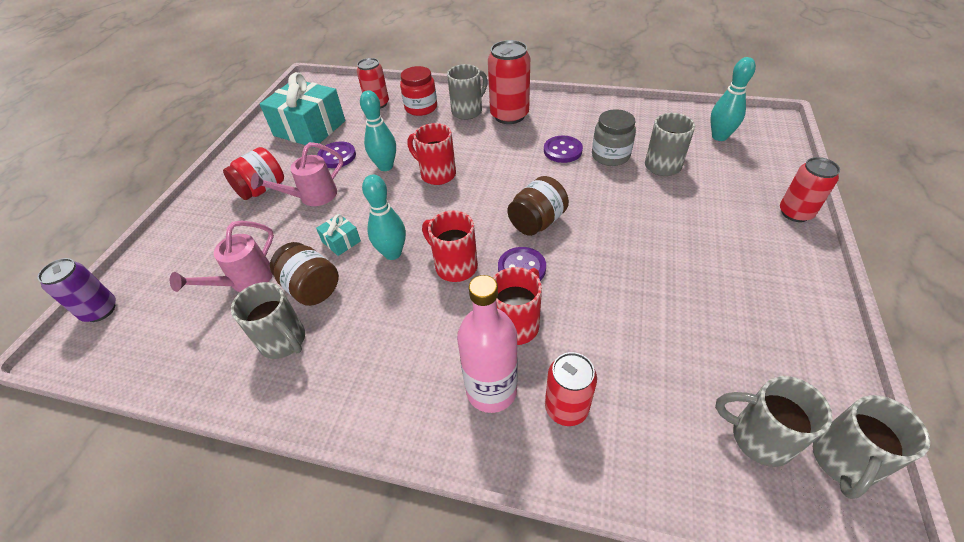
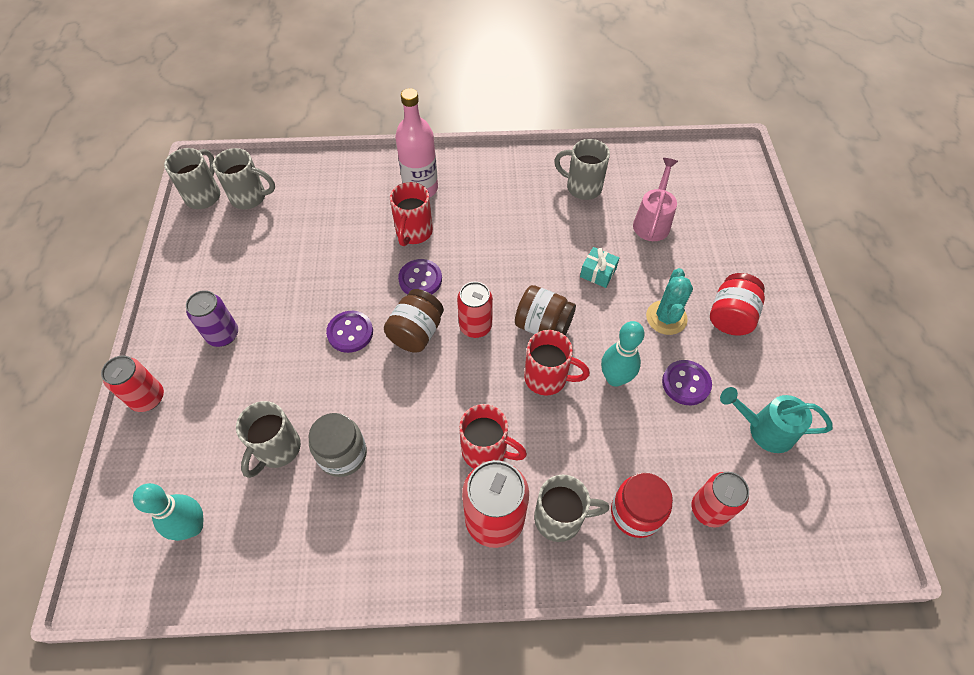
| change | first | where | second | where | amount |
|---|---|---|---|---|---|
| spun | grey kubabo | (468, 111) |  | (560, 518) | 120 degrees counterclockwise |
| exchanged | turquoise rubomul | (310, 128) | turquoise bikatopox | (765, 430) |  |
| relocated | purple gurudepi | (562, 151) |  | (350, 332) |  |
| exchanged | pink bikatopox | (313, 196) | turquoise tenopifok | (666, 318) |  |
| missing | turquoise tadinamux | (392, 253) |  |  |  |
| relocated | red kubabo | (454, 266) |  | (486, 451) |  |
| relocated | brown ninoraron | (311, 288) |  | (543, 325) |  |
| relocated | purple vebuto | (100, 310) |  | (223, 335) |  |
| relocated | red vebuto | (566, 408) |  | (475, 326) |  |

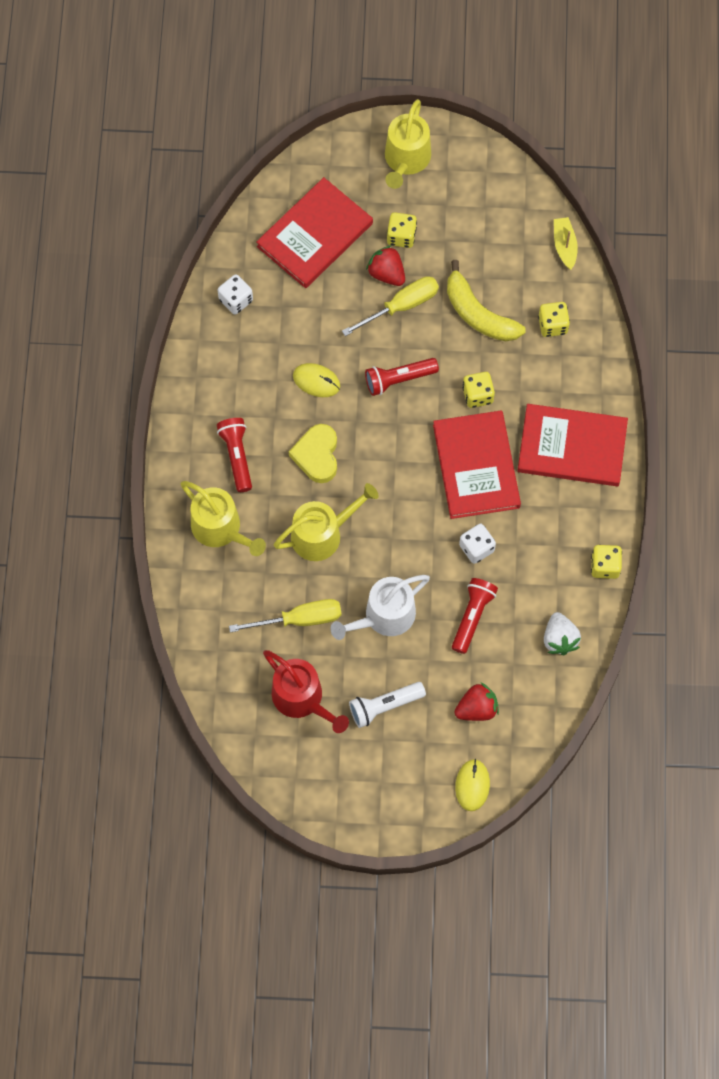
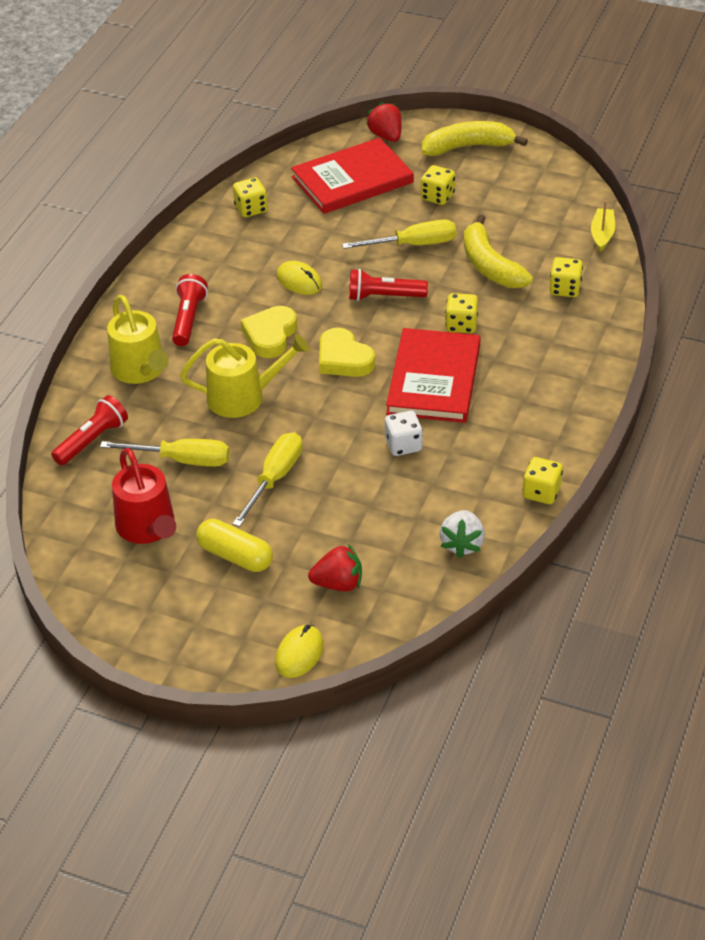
| change | first | where | second | where | amount |
|---|---|---|---|---|---|
| exchanged | yellow bikatopox | (406, 159) | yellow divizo | (468, 147) |  |
| relocated | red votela | (386, 273) |  | (386, 136) |  |
| colour | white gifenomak | (236, 300) | yellow gifenomak | (251, 209) |  |
| missing | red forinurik | (572, 447) |  |  |  |
| exchanged | white bikatopox | (384, 616) | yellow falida | (274, 478) |  |
| relocated | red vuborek | (472, 617) |  | (92, 440) |  |
| exchanged | white vuborek | (384, 706) | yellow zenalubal | (235, 556) |  |
| appeared |  |  | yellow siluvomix | (343, 359) |  |

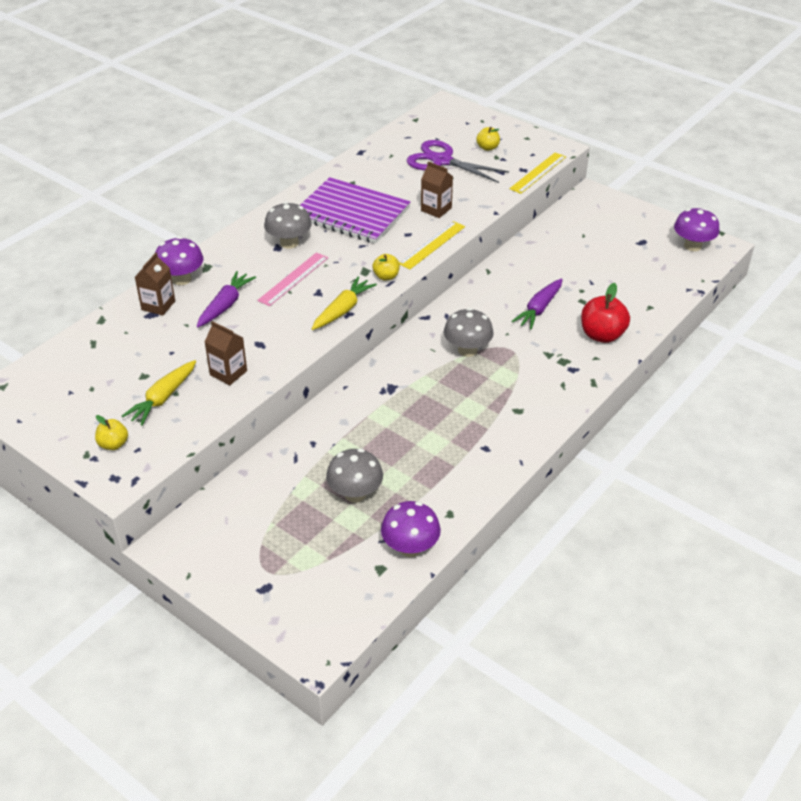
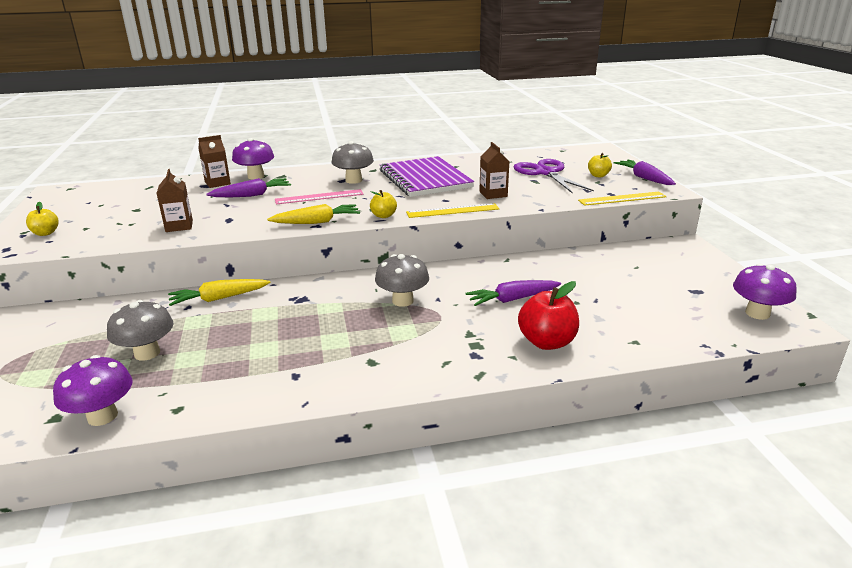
| change | first | where | second | where | amount |
|---|---|---|---|---|---|
| relocated | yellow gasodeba | (163, 398) |  | (219, 298) |  |
| appeared |  |  | purple gasodeba | (644, 178) |  |

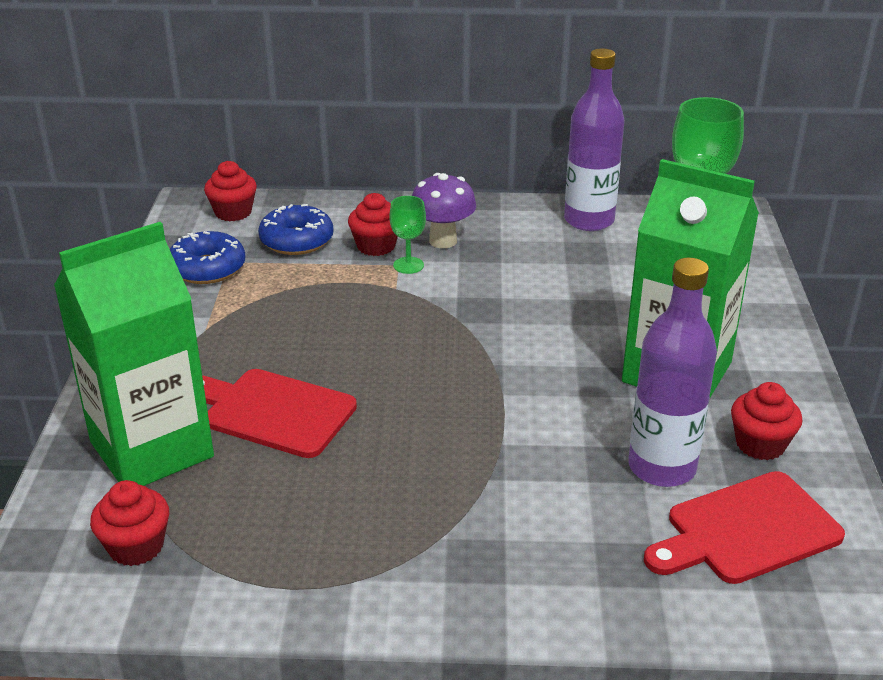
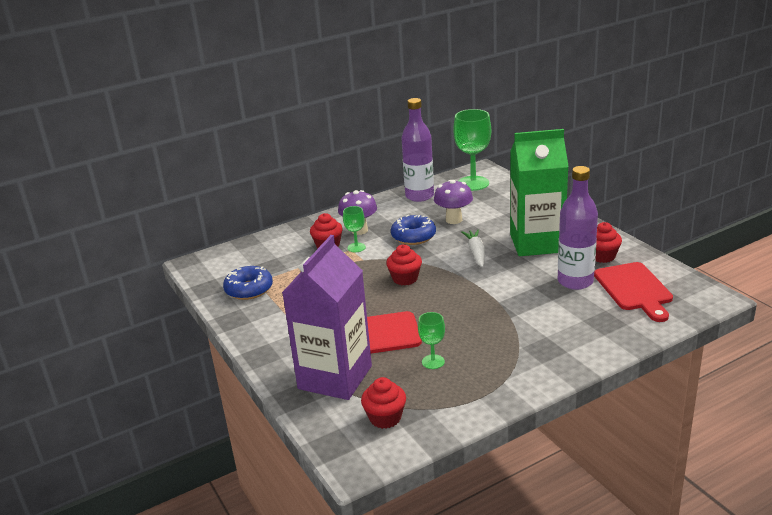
| change | first | where | second | where | amount |
|---|---|---|---|---|---|
| relocated | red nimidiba | (233, 212) |  | (405, 278) |  |
| relocated | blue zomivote | (296, 240) |  | (413, 236) |  |
| colour | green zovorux | (152, 449) | purple zovorux | (335, 377) |  |
| spun | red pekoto | (746, 530) |  | (634, 289) | 45 degrees counterclockwise |
| appeared |  |  | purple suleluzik | (454, 220) |  |
| appeared |  |  | white gasodeba | (476, 252) |  |
| appeared |  |  | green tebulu | (433, 362) |  |

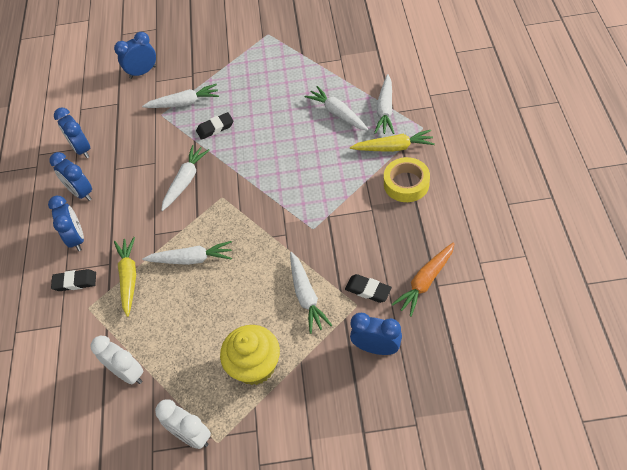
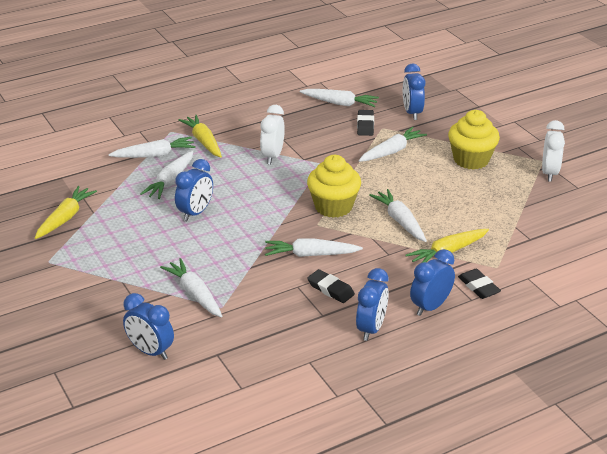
| change | first | where | second | where | amount |
|---|---|---|---|---|---|
| relocated | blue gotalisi | (82, 149) |  | (195, 213) |  |
| relocated | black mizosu | (215, 128) |  | (330, 289) |  |
| missing | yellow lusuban | (406, 184) |  |  |  |
| colour | orange gasodeba | (425, 282) | white gasodeba | (340, 103) |  |
| relocated | white gotalisi | (128, 373) |  | (272, 156) |  |
| appeared |  |  | yellow nimidiba | (333, 207) |  |
| appeared |  |  | yellow gasodeba | (65, 218) |  |

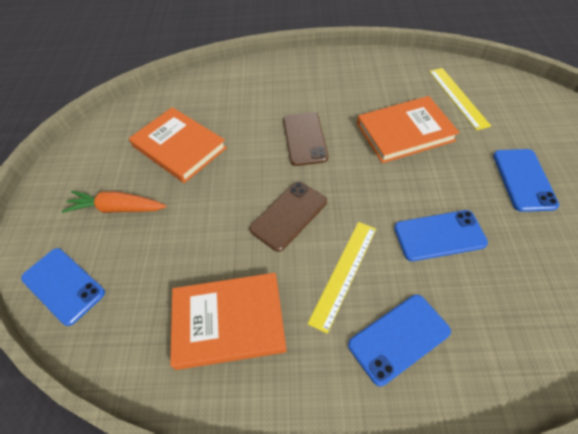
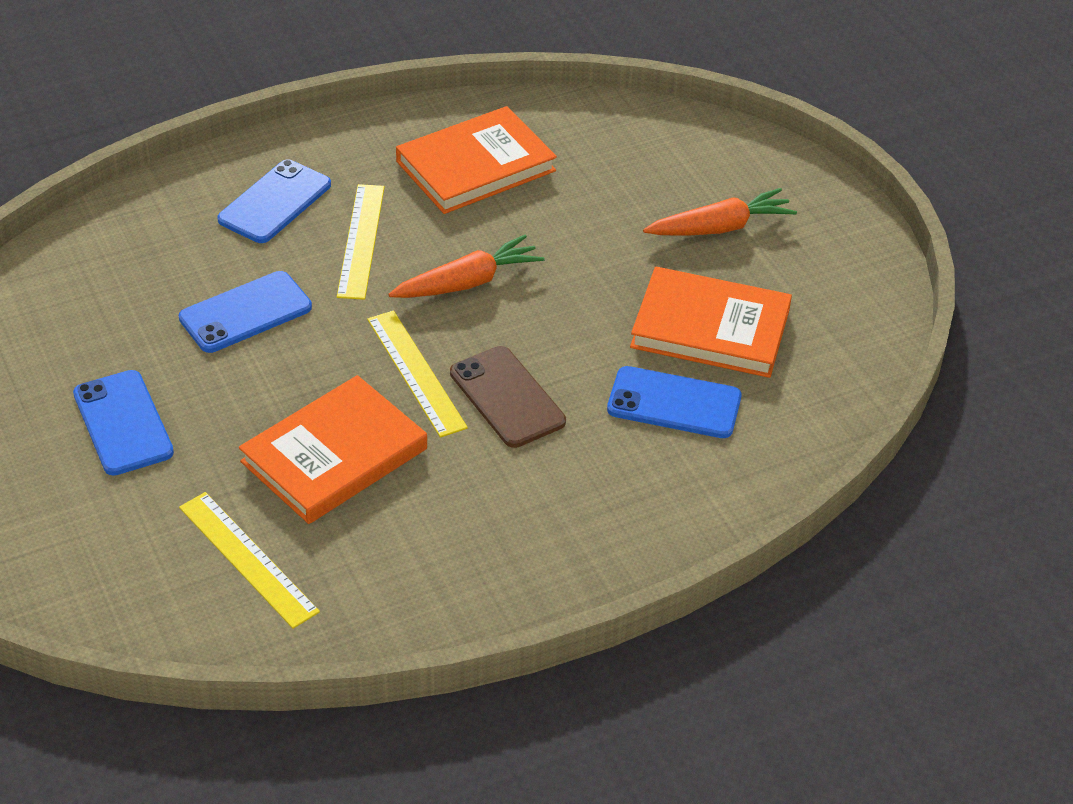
| change | first | where | second | where | amount |
|---|---|---|---|---|---|
| exchanged | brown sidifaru | (289, 215) | orange gasodeba | (468, 282) |  |
| relocated | blue sidifaru | (63, 285) |  | (674, 403) |  |
| appeared |  |  | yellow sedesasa | (415, 373) |  |

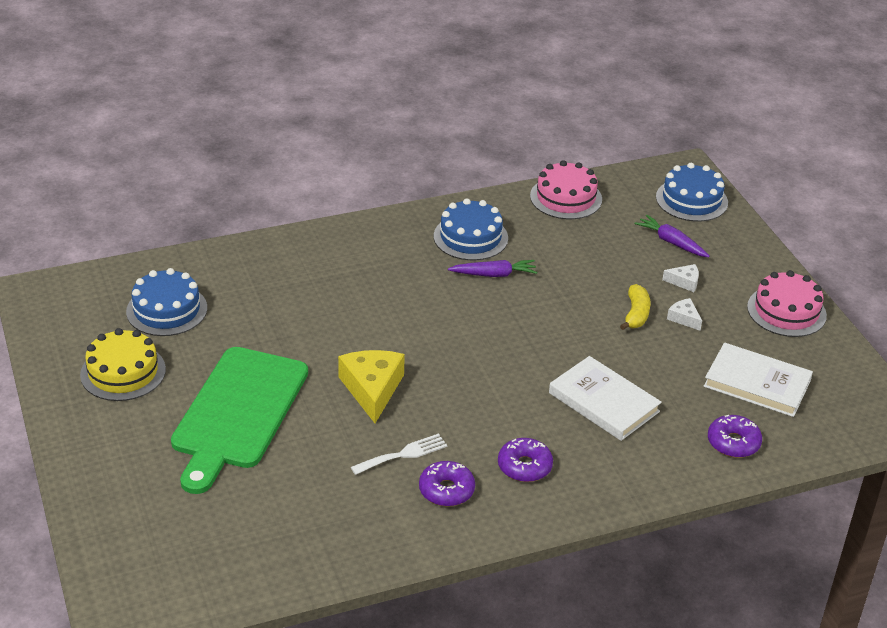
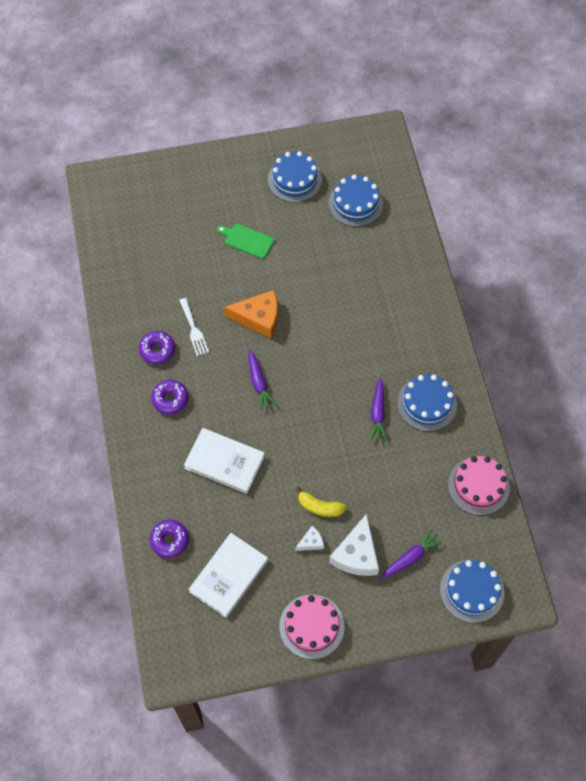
| change | first | where | second | where | amount |
|---|---|---|---|---|---|
| size | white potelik | (684, 282) |  | (356, 554) | x2.03 |
| colour | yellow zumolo | (123, 372) | blue zumolo | (294, 179) |  |
| size | green pekoto | (238, 413) |  | (247, 240) | x0.44 |
| colour | yellow potelik | (372, 389) | orange potelik | (258, 318) |  |
| spun | white forinurik | (604, 402) |  | (224, 462) | 60 degrees clockwise |
| appeared |  |  | purple gasodeba | (259, 383) |  |

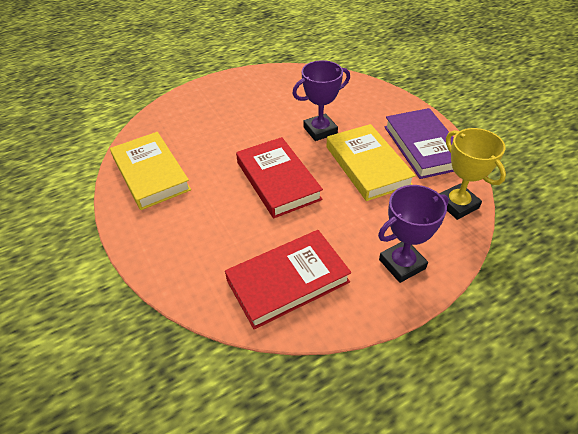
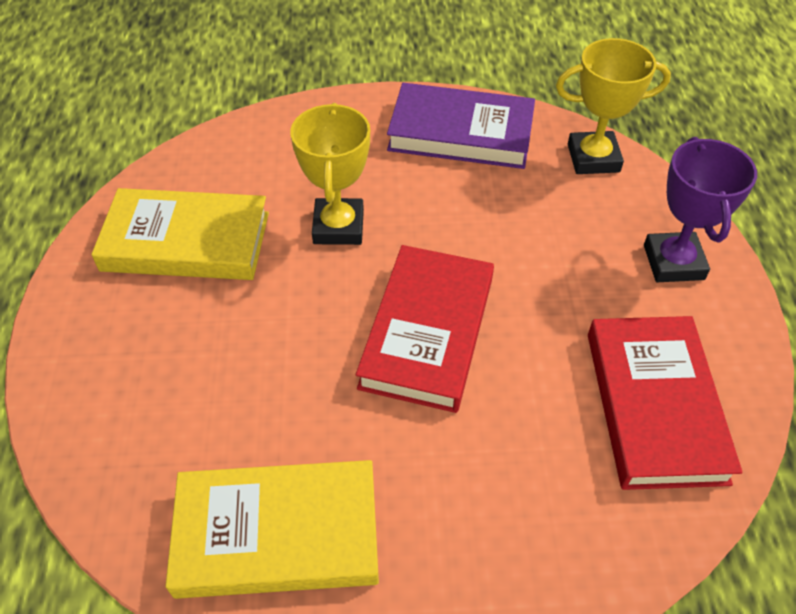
| change | first | where | second | where | amount |
|---|---|---|---|---|---|
| colour | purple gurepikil | (320, 130) | yellow gurepikil | (338, 227) |  |
| relocated | yellow forinurik | (367, 165) |  | (186, 241) |  |
| spun | red forinurik | (278, 180) |  | (427, 332) | 75 degrees counterclockwise |

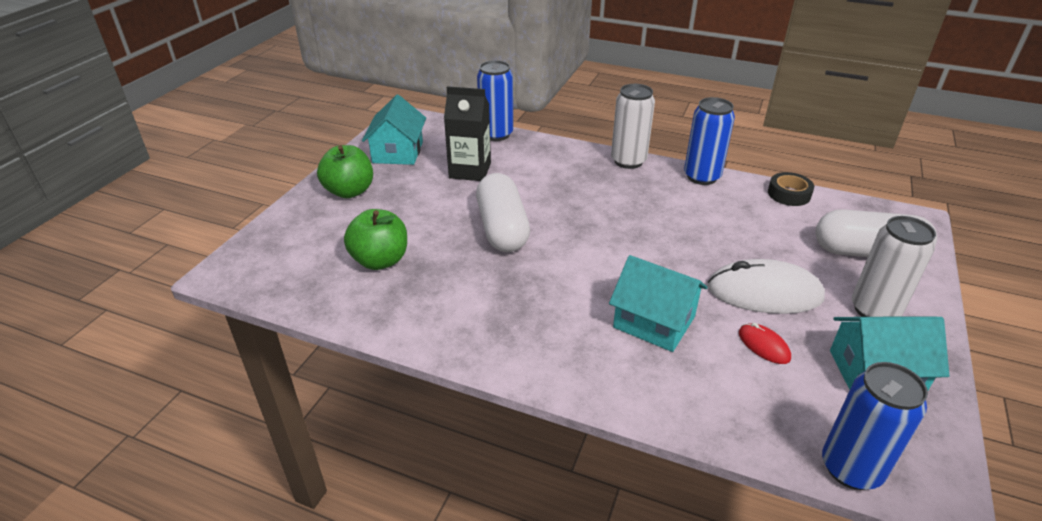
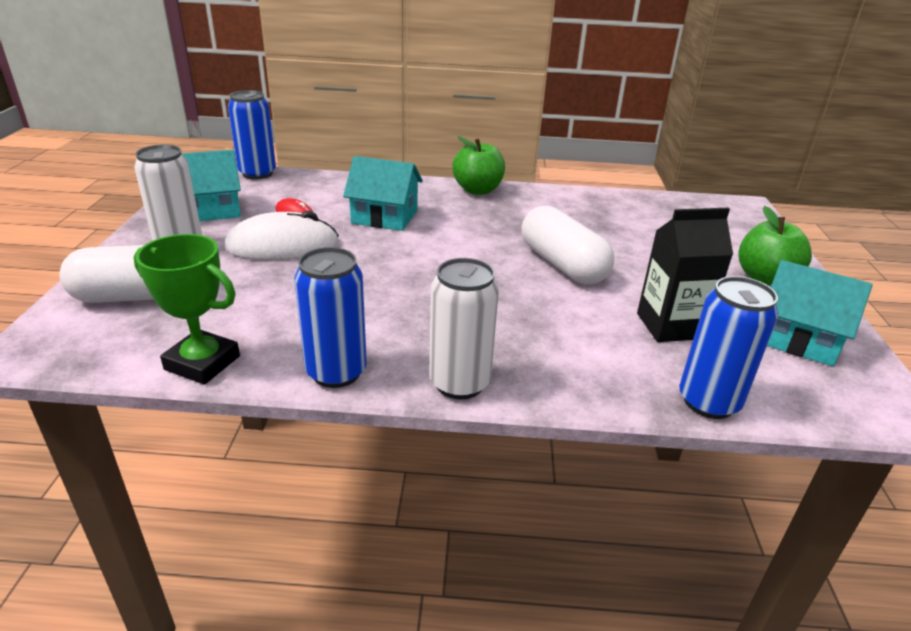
| change | first | where | second | where | amount |
|---|---|---|---|---|---|
| spun | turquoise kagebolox | (398, 152) |  | (798, 338) | 45 degrees counterclockwise |
| exchanged | black lusuban | (789, 194) | green gurepikil | (202, 363) |  |
| relocated | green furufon | (380, 260) |  | (477, 190) |  |

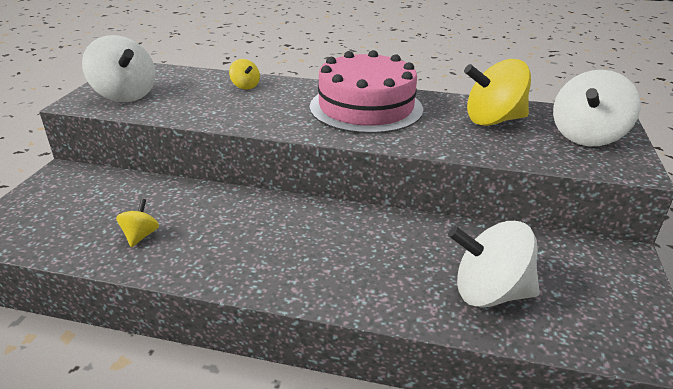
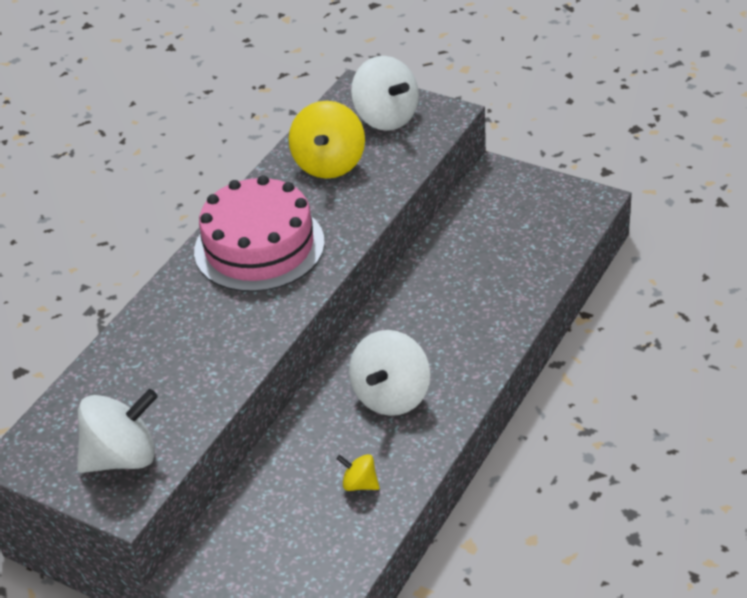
| change | first | where | second | where | amount |
|---|---|---|---|---|---|
| missing | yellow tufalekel | (245, 86) |  |  |  |
| relocated | white tufalekel | (489, 293) |  | (391, 396) |  |

